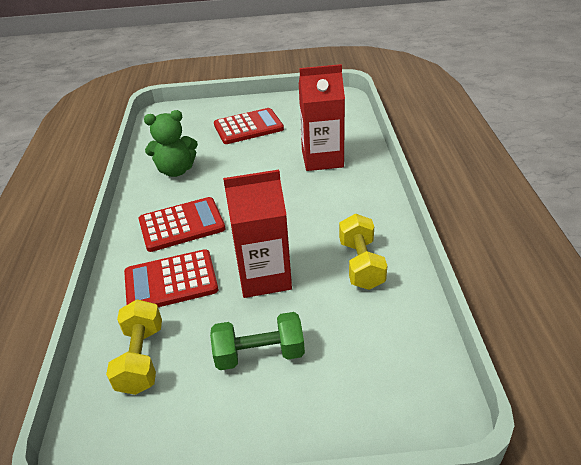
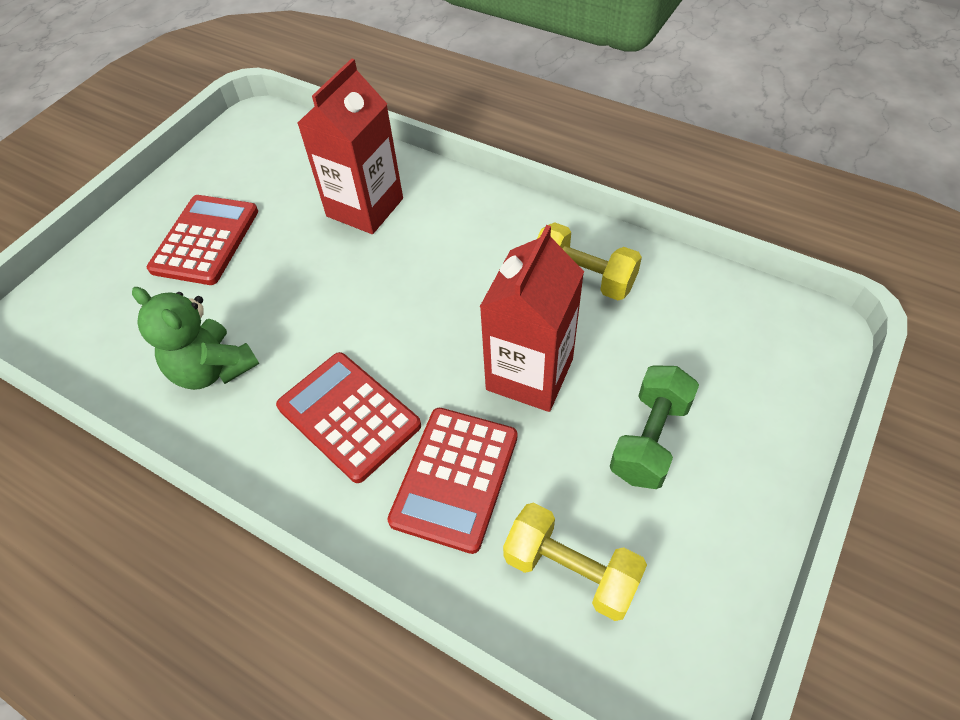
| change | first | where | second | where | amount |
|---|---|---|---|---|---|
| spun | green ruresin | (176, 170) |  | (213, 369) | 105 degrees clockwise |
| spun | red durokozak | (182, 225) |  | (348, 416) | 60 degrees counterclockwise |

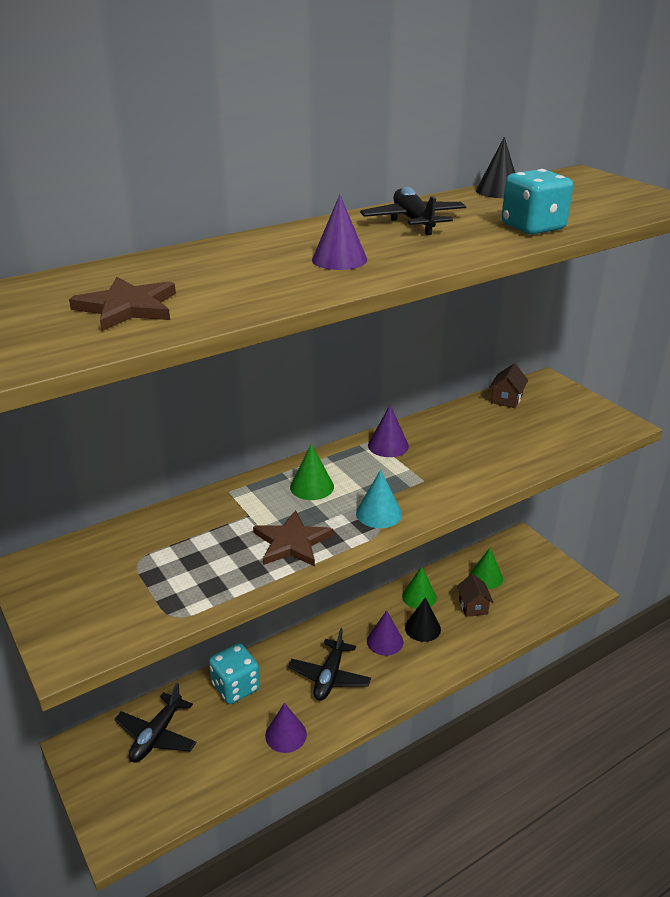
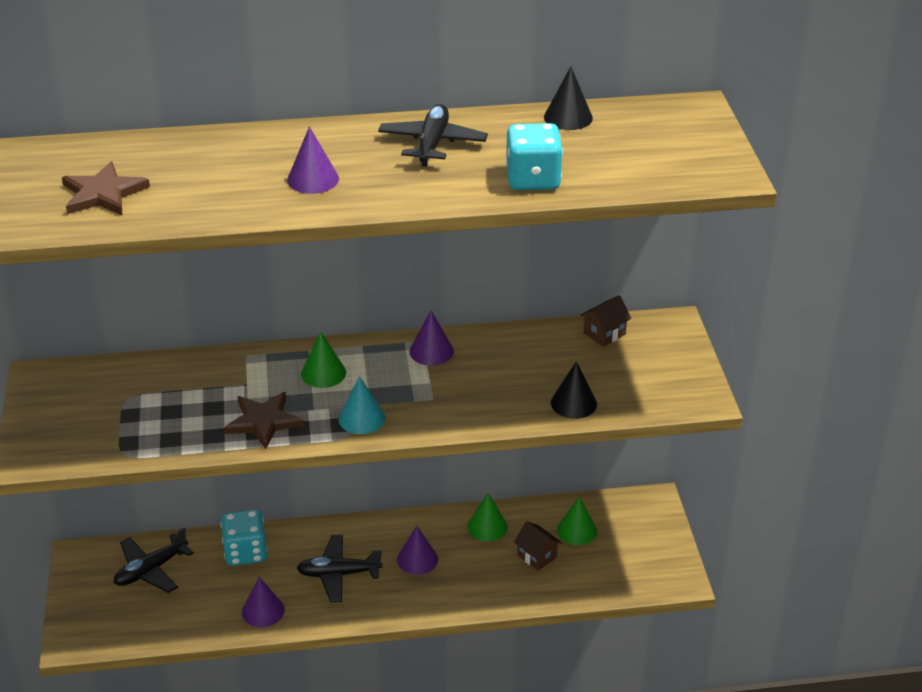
| change | first | where | second | where | amount |
|---|---|---|---|---|---|
| spun | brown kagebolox | (473, 606) |  | (537, 556) | 60 degrees counterclockwise |
| relocated | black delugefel | (422, 628) |  | (573, 403) |  |
| spun | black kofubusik | (329, 677) |  | (338, 574) | 45 degrees clockwise |

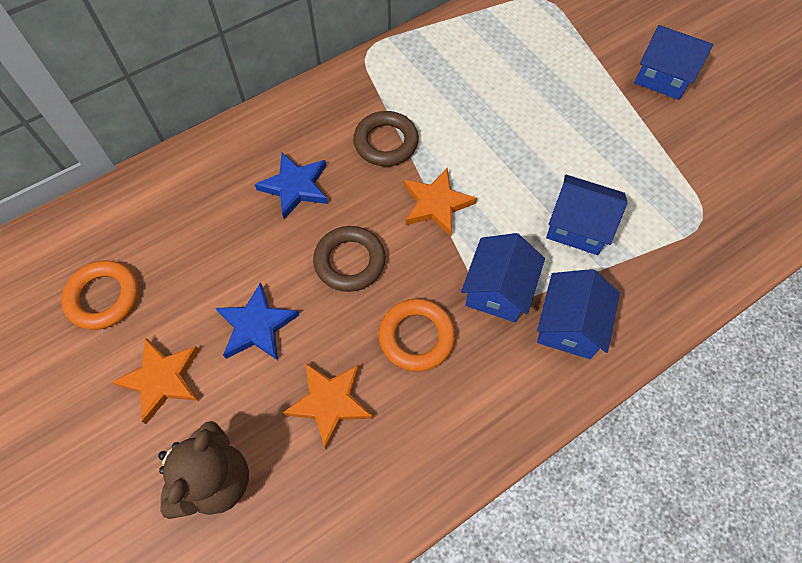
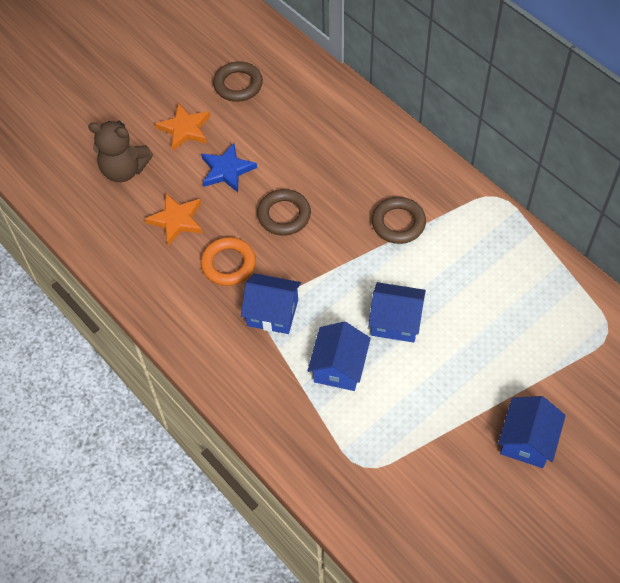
| change | first | where | second | where | amount |
|---|---|---|---|---|---|
| missing | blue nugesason | (295, 187) |  |  |  |
| missing | orange nugesason | (436, 204) |  |  |  |
| colour | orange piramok | (104, 297) | brown piramok | (238, 85) |  |
| relocated | blue kagebolox | (569, 325) |  | (395, 321) |  |

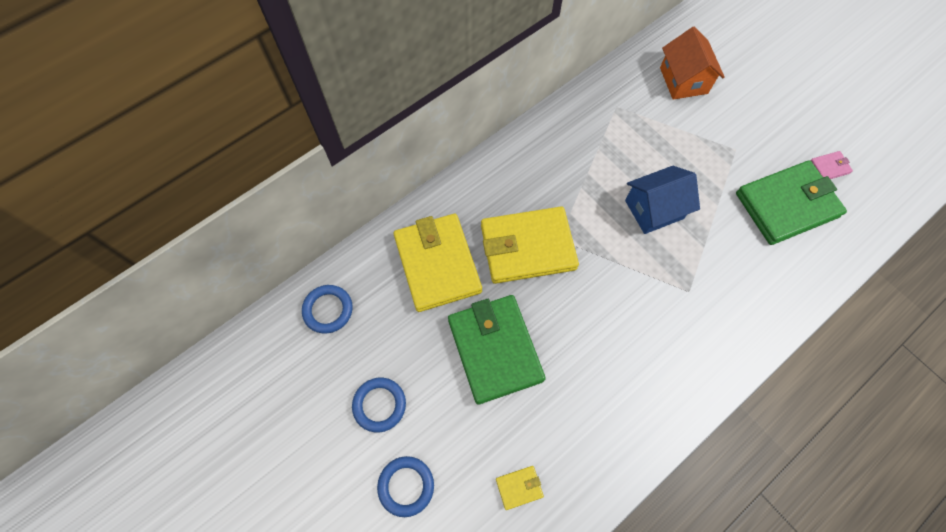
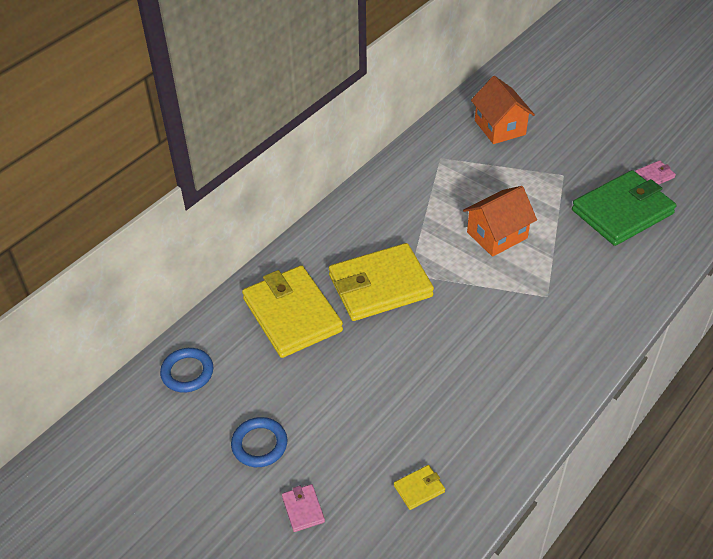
| change | first | where | second | where | amount |
|---|---|---|---|---|---|
| colour | blue kagebolox | (654, 209) | orange kagebolox | (497, 235) |  |
| missing | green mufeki | (495, 349) |  |  |  |
| exchanged | blue piramok | (406, 486) | pink mufeki | (303, 509) |  |

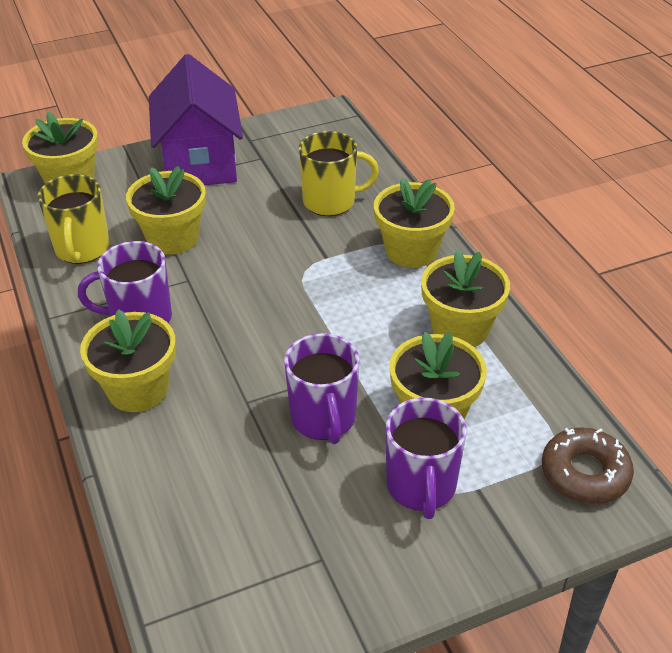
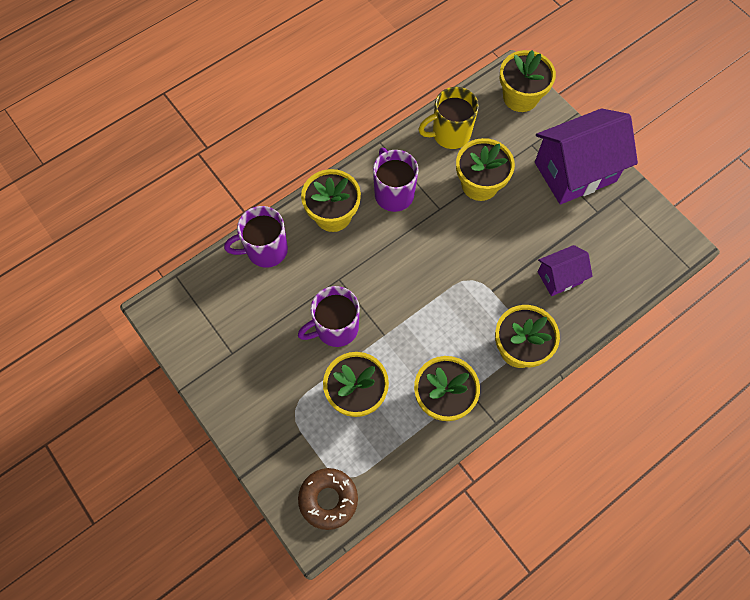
| change | first | where | second | where | amount |
|---|---|---|---|---|---|
| exchanged | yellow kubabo | (331, 201) | purple kagebolox | (559, 277) |  |
| relocated | purple kubabo | (421, 487) |  | (265, 250) |  |

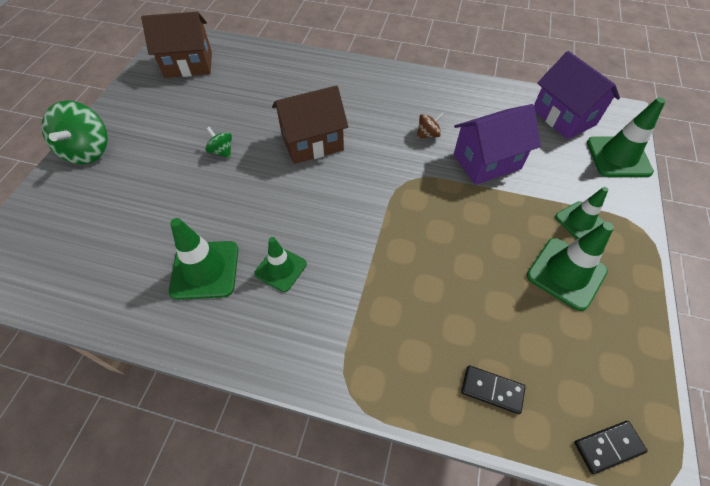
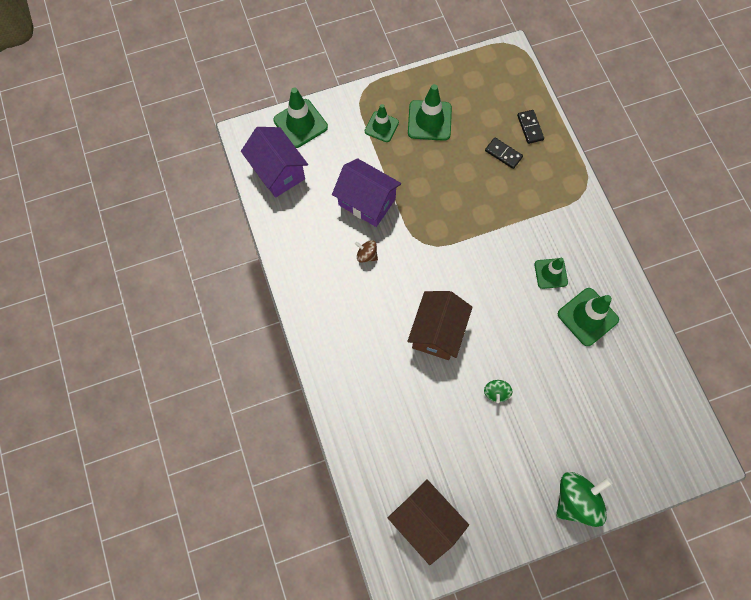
| change | first | where | second | where | amount |
|---|---|---|---|---|---|
| spun | purple kagebolox | (563, 117) |  | (278, 172) | 60 degrees counterclockwise |
| spun | brown kagebolox | (312, 143) |  | (437, 332) | 75 degrees clockwise |
| relocated | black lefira | (608, 447) |  | (503, 154) |  |

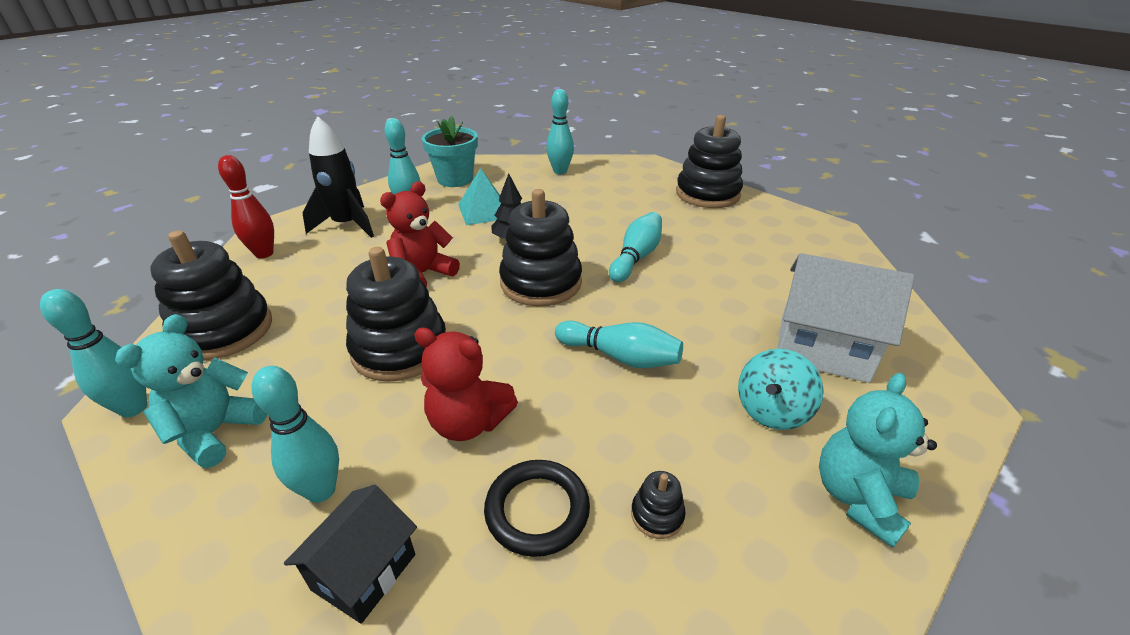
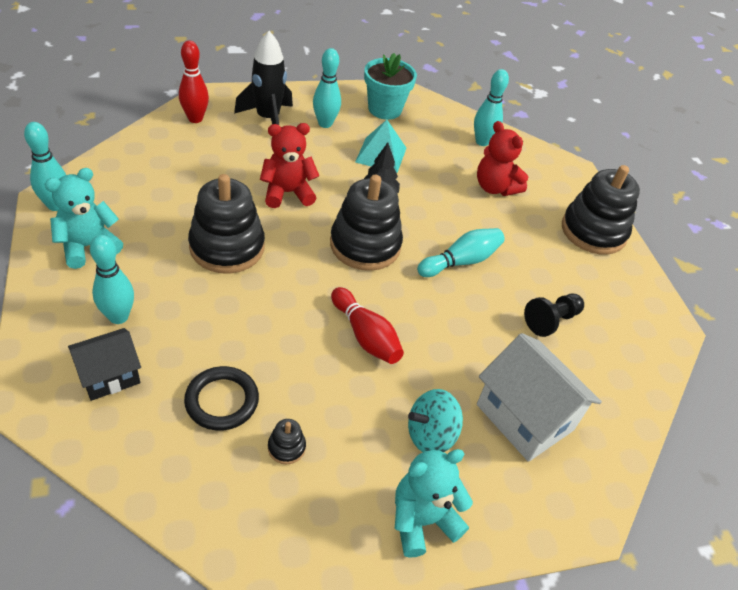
| change | first | where | second | where | amount |
|---|---|---|---|---|---|
| missing | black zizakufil | (223, 330) |  |  |  |
| colour | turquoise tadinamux | (620, 357) | red tadinamux | (365, 336) |  |
| relocated | red ruresin | (468, 422) |  | (495, 187) |  |
| appeared |  |  | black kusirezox | (551, 321) |  |

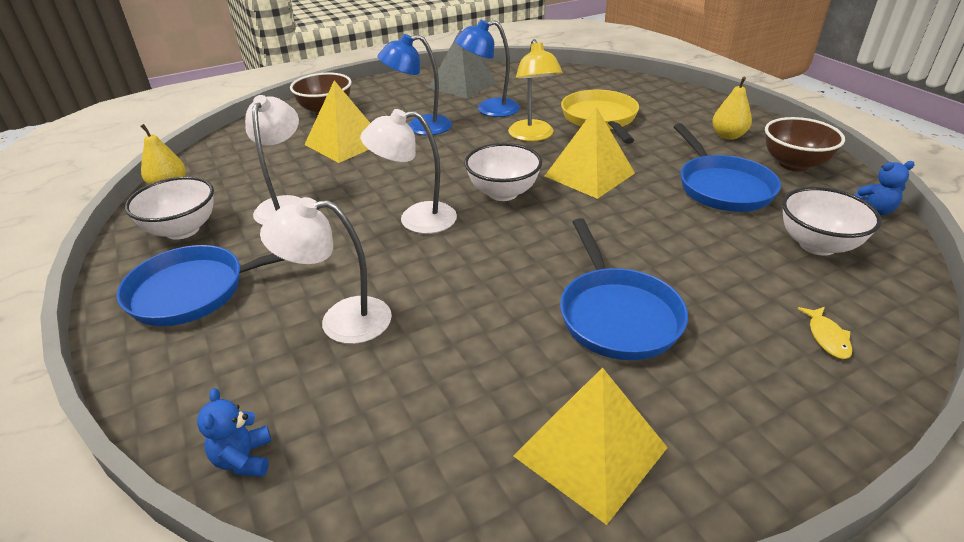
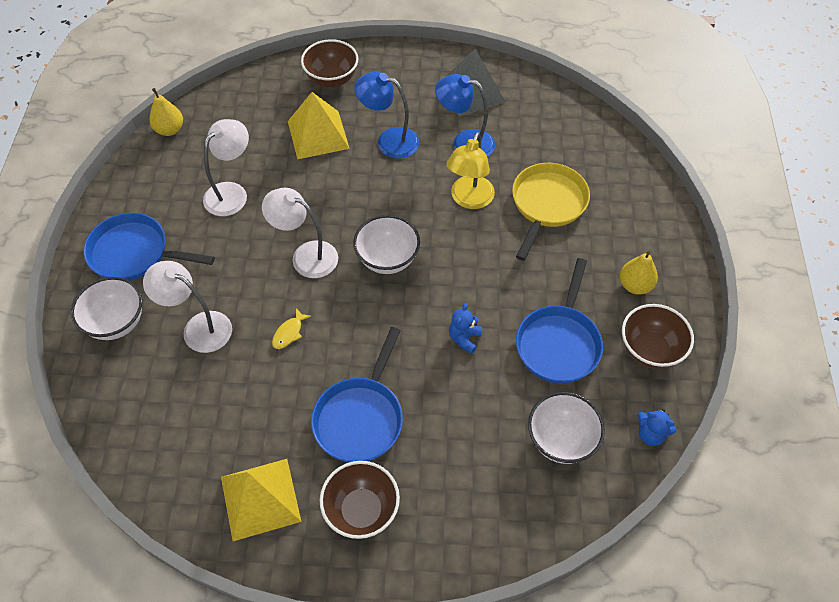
| change | first | where | second | where | amount |
|---|---|---|---|---|---|
| missing | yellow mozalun | (589, 174) |  |  |  |
| relocated | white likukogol | (182, 230) |  | (116, 323) |  |
| relocated | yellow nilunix | (827, 337) |  | (289, 333) |  |
| relocated | blue ruresin | (244, 459) |  | (464, 338) |  |
| appeared |  |  | brown likukogol | (361, 510) |  |

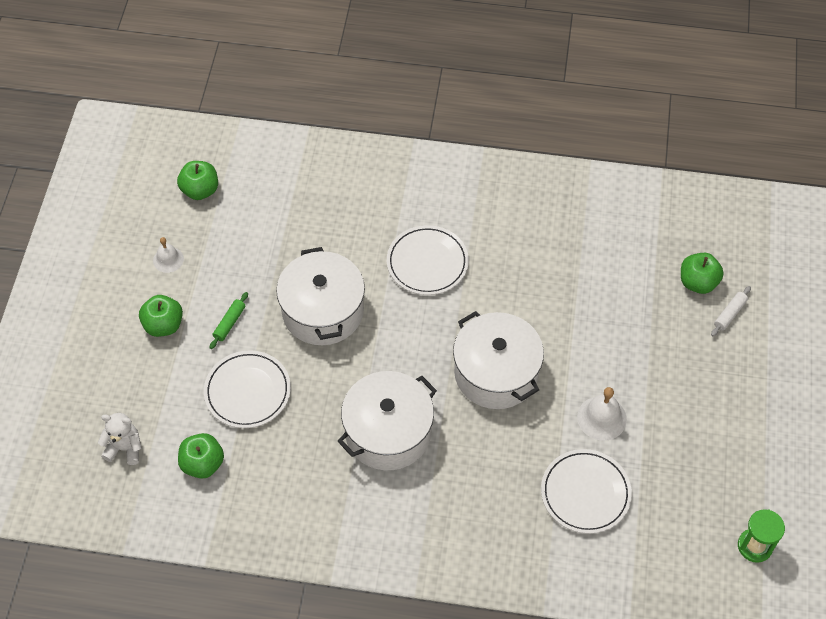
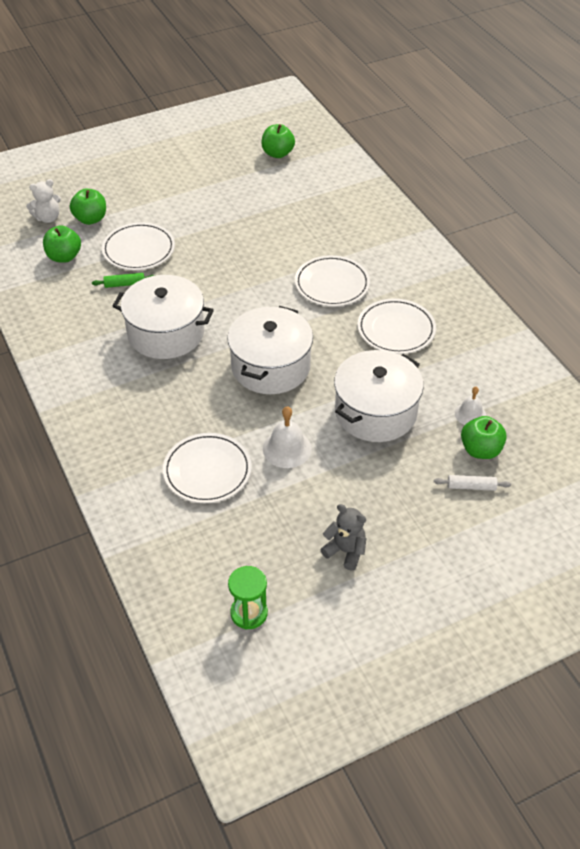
| change | first | where | second | where | amount |
|---|---|---|---|---|---|
| relocated | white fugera | (168, 259) |  | (470, 414) |  |
| relocated | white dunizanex | (323, 311) |  | (375, 412) |  |
| relocated | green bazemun | (229, 323) |  | (125, 284) |  |
| relocated | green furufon | (163, 325) |  | (90, 219) |  |
| spun | white ruresin | (125, 448) |  | (48, 218) | 90 degrees clockwise |
| appeared |  |  | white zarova | (396, 329) |  |
| appeared |  |  | grey ruresin | (345, 551) |  |

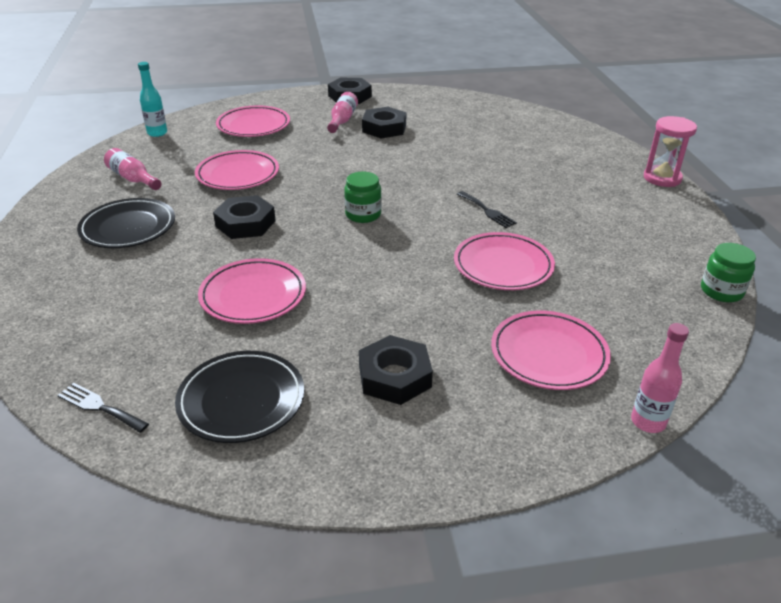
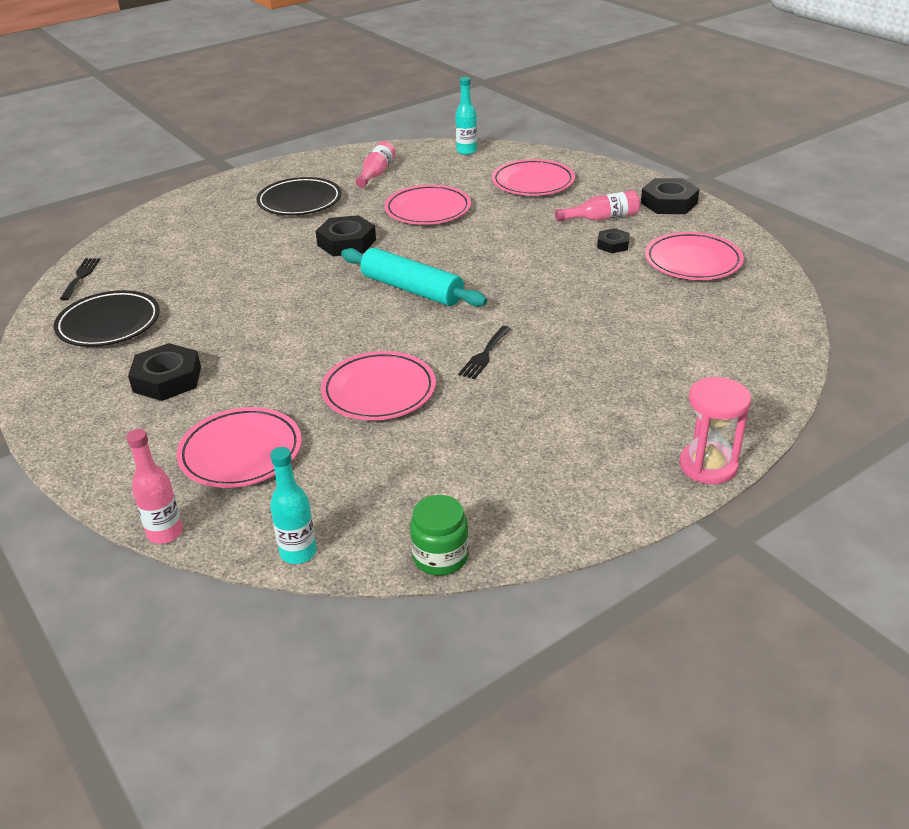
| change | first | where | second | where | amount |
|---|---|---|---|---|---|
| size | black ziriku | (384, 128) |  | (613, 245) | x0.58 |
| exchanged | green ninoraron | (363, 214) | turquoise bazemun | (411, 289) |  |
| relocated | pink zarova | (253, 295) |  | (693, 261) |  |
| appeared |  |  | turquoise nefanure | (298, 552) |  |

